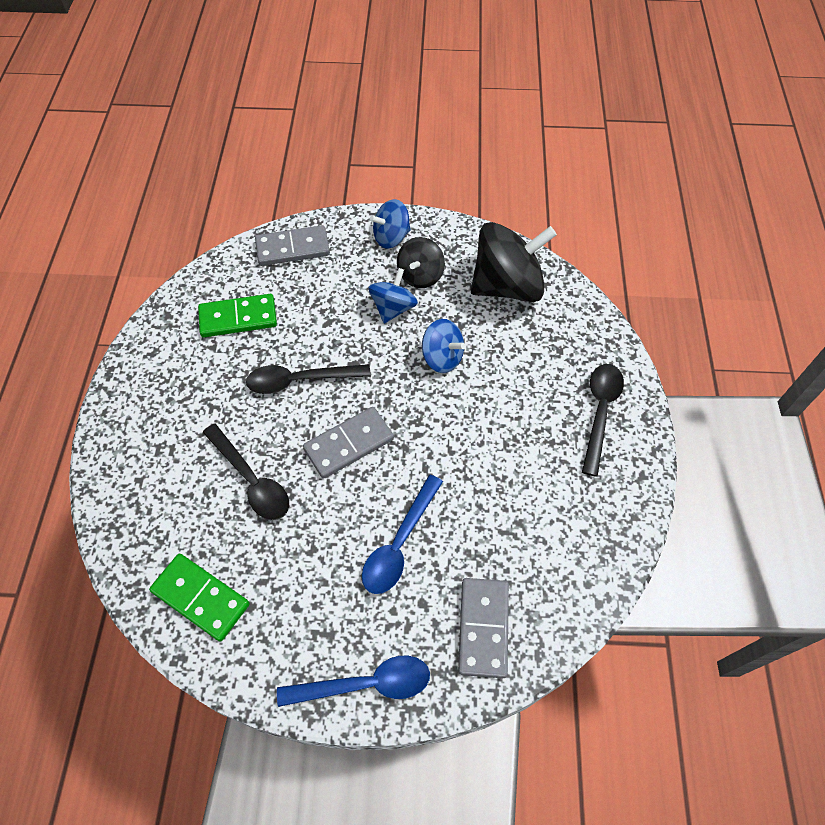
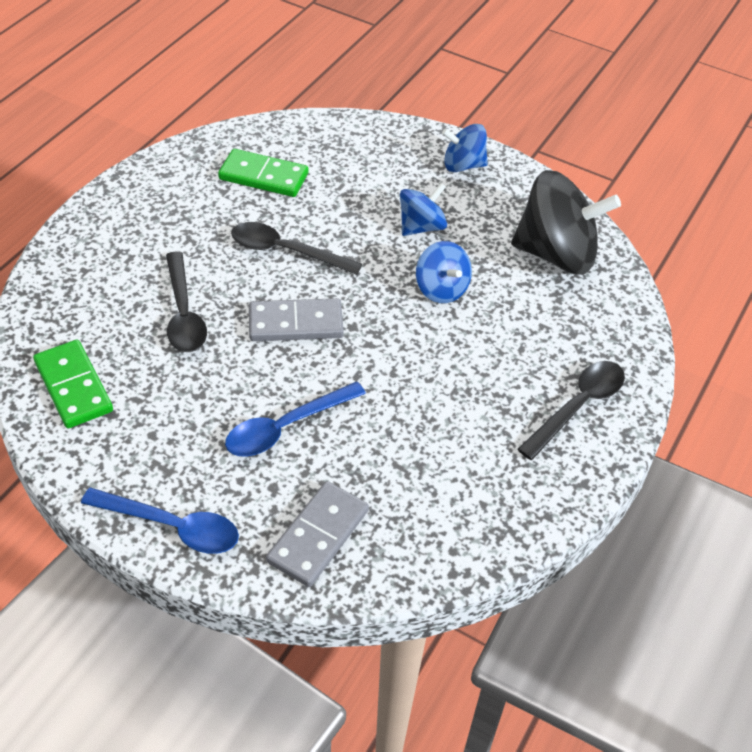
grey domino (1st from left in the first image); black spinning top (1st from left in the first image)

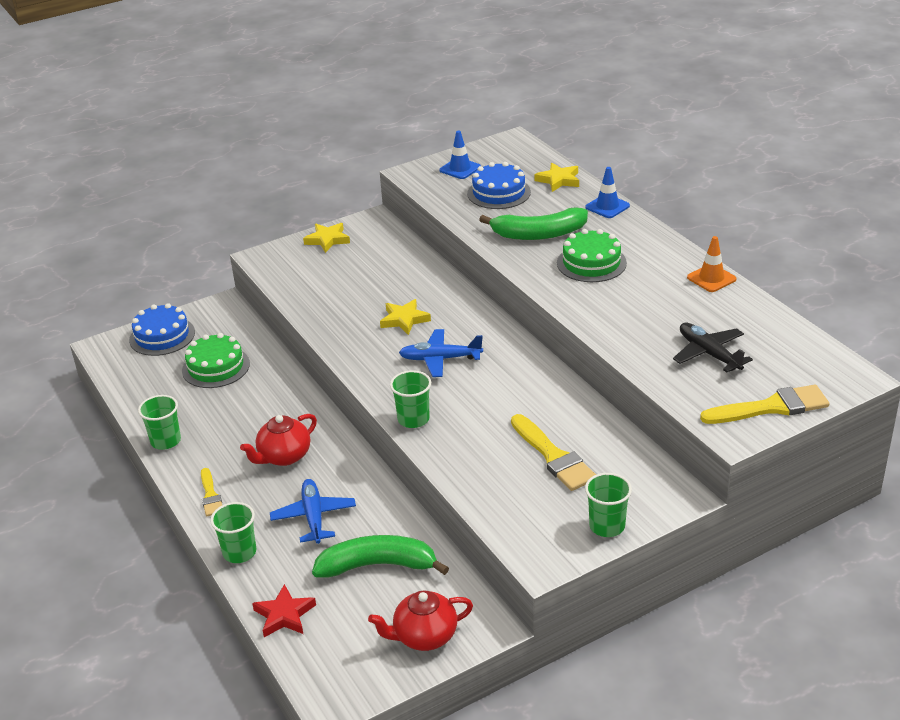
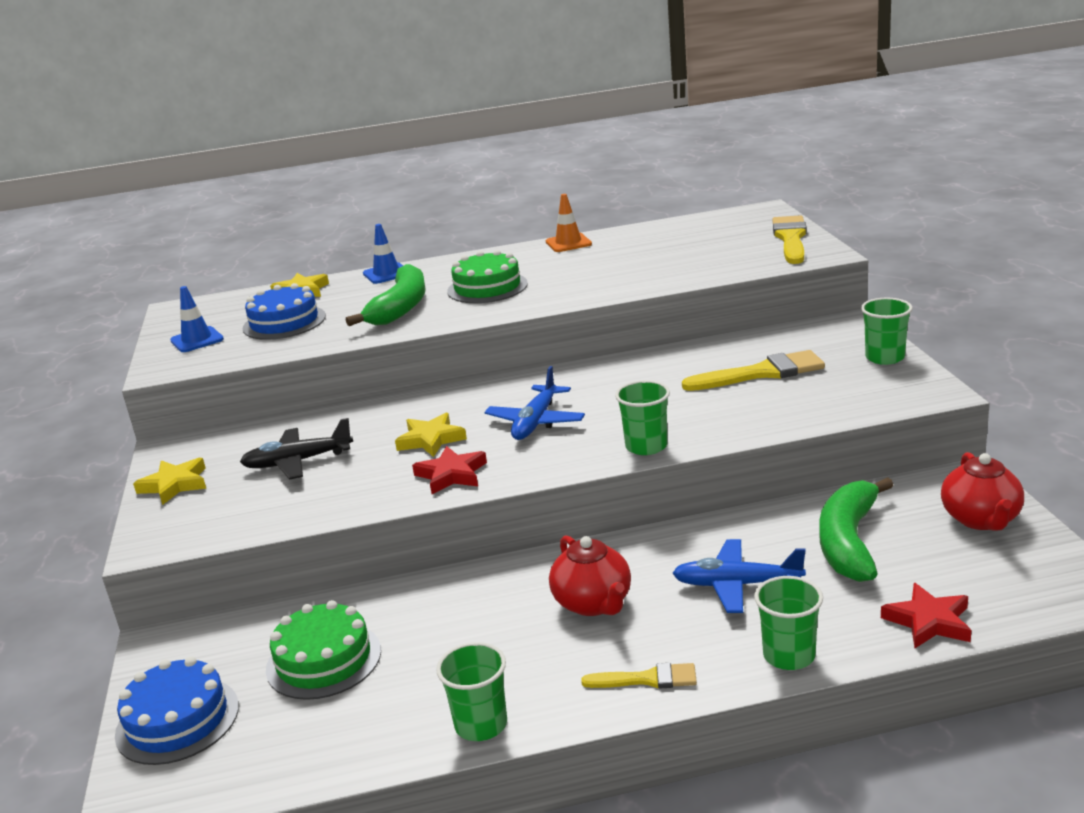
red star (1st from left); black plane

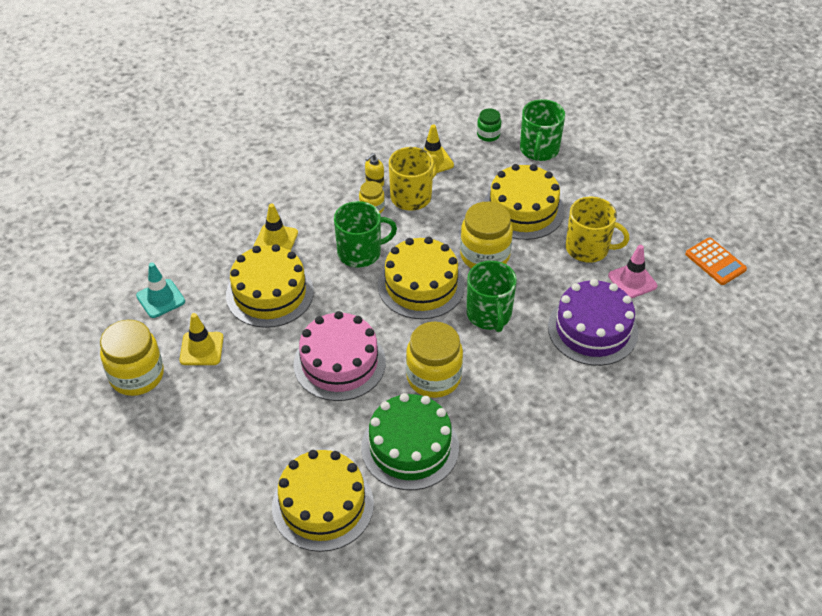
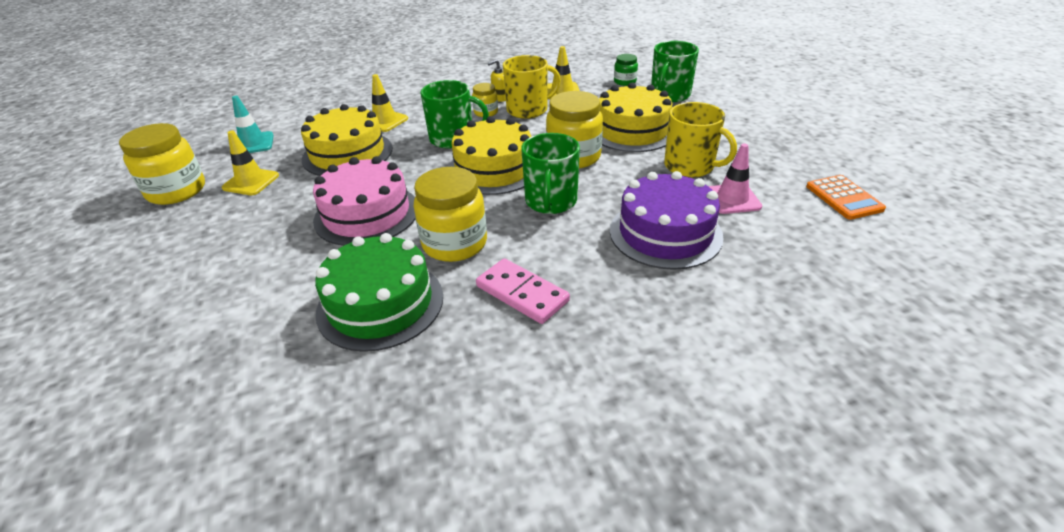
yellow cake (2nd from left in the first image); pink domino

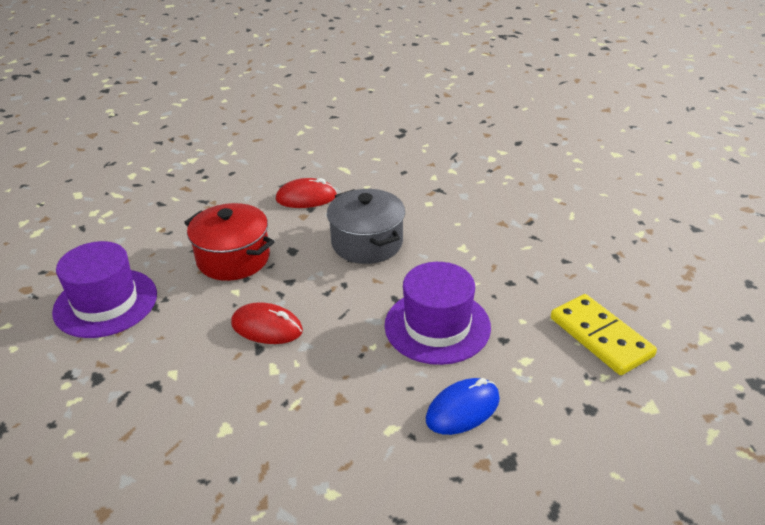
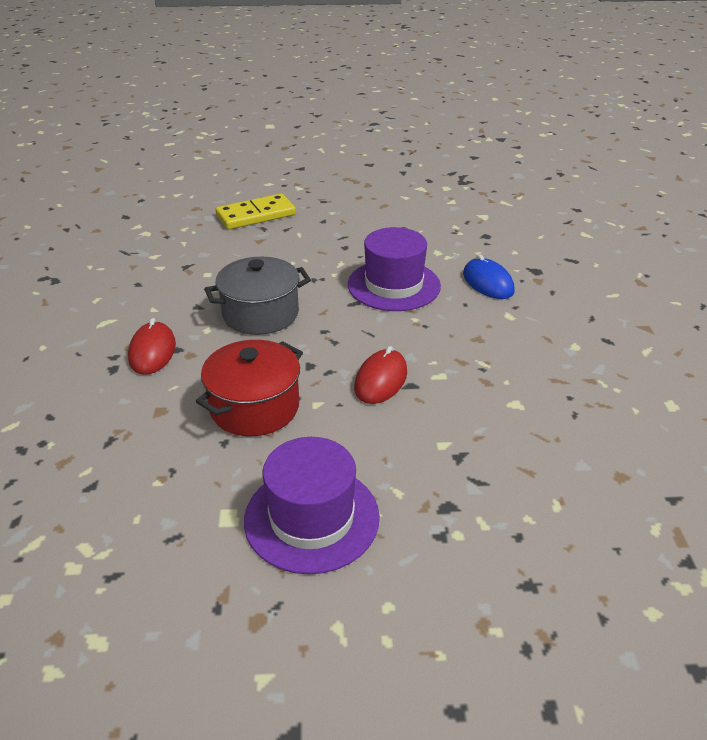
yellow domino

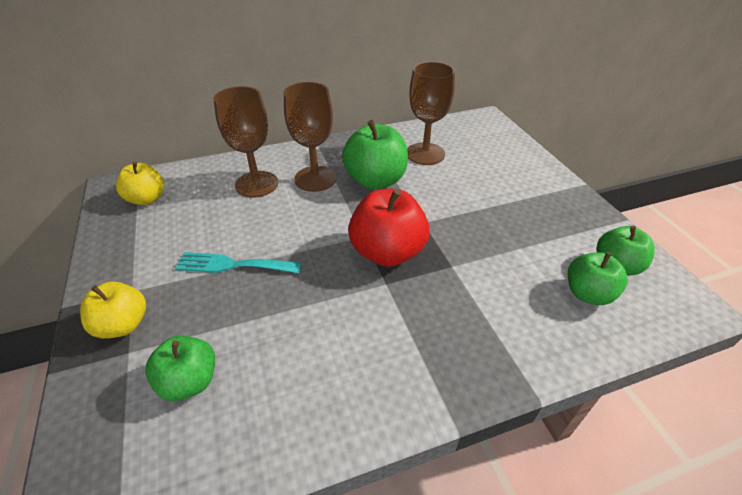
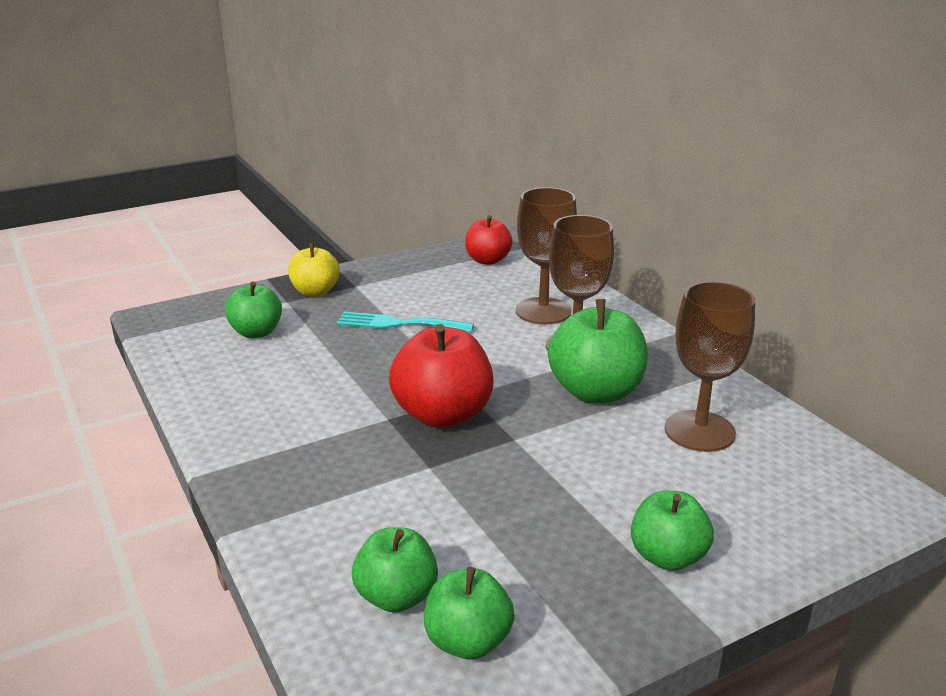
green apple (5th from left); red apple (2nd from left); turquoise fork

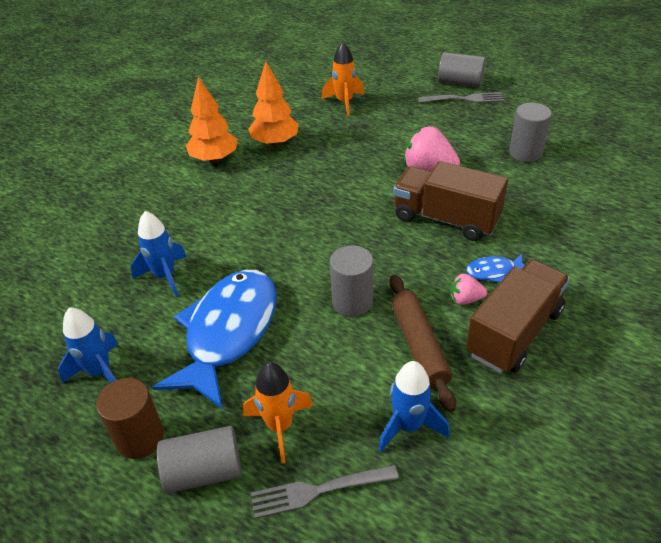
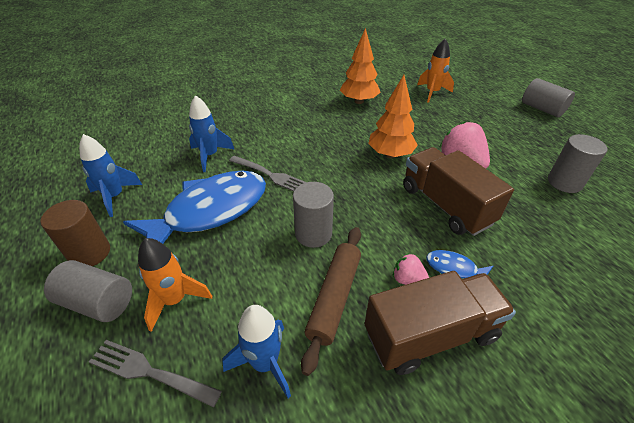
orange tree (2nd from left); grey fork (2nd from left)

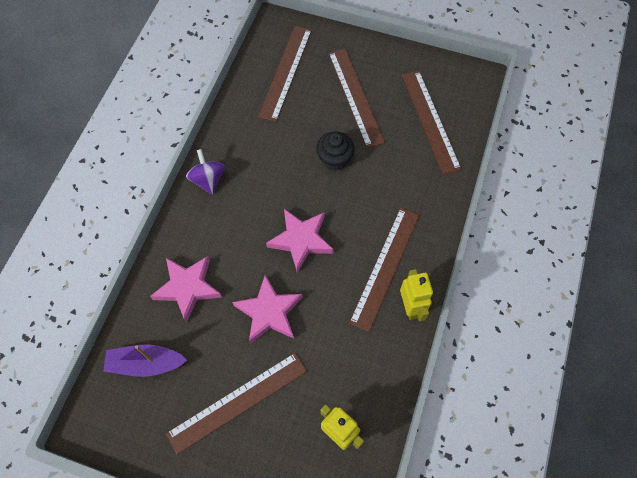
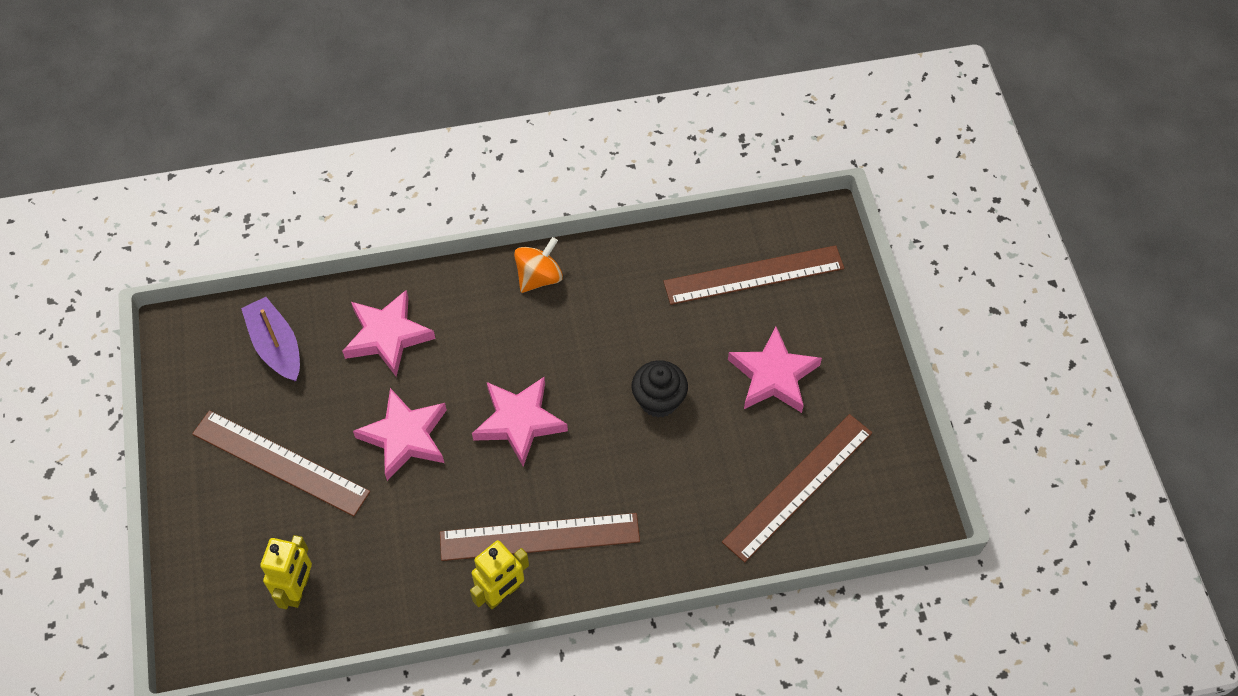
pink star (4th from left); orange spinning top

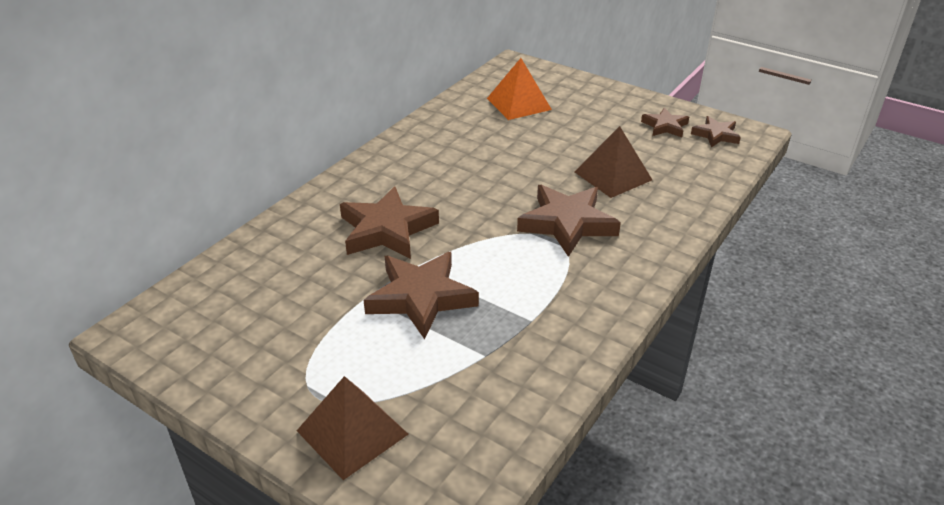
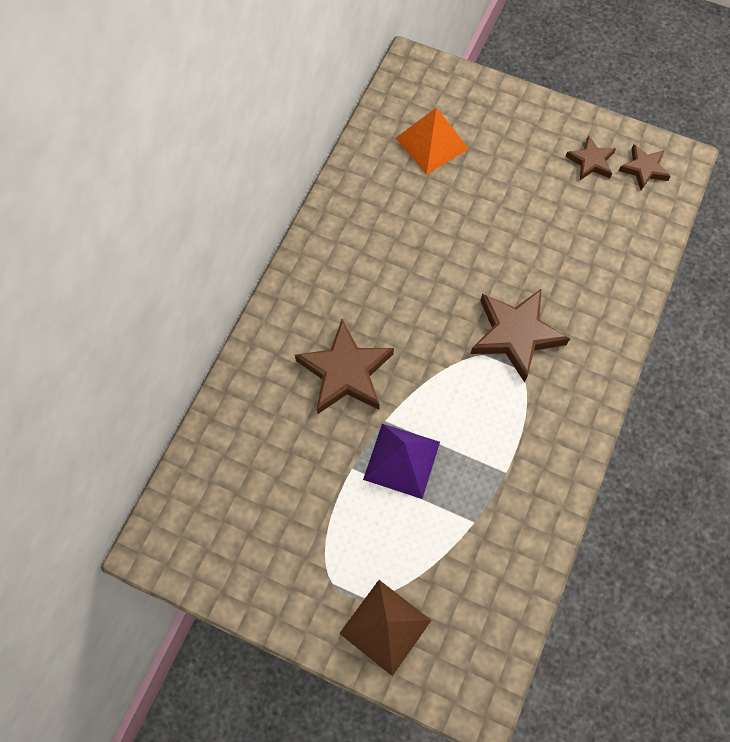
brown pyramid (2nd from left in the first image); purple pyramid

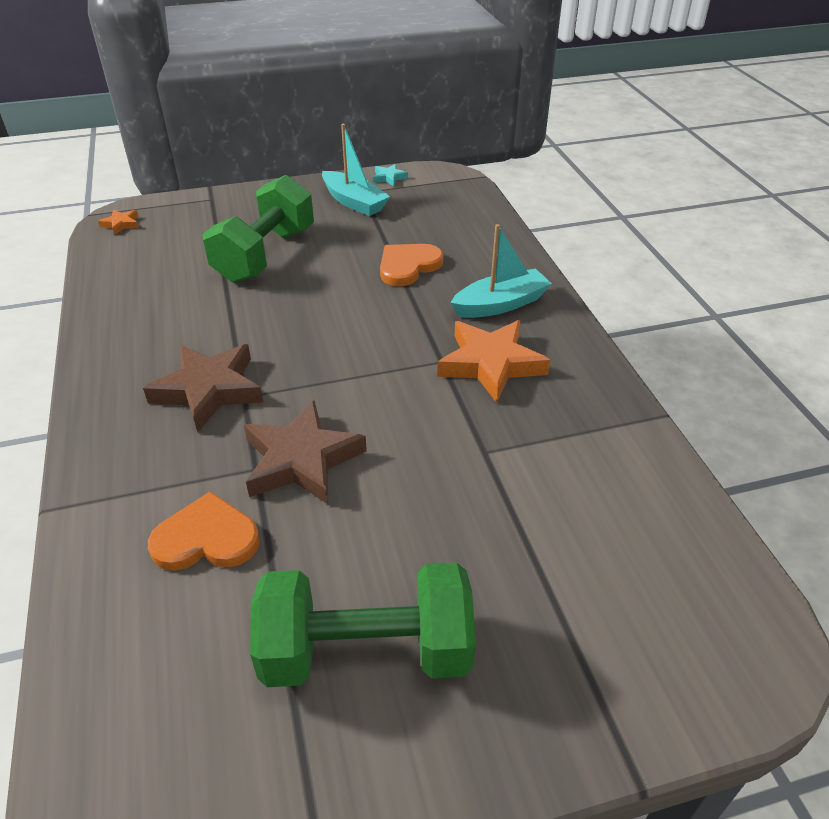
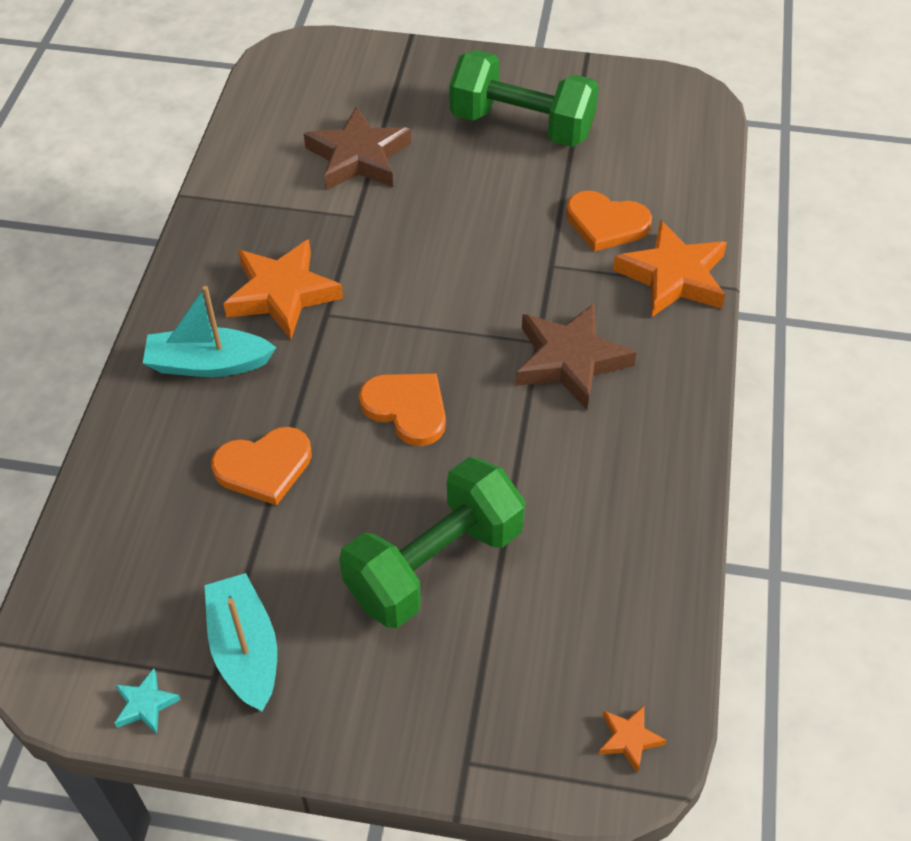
orange heart (2nd from left); orange star (3rd from left); brown star (1st from left)

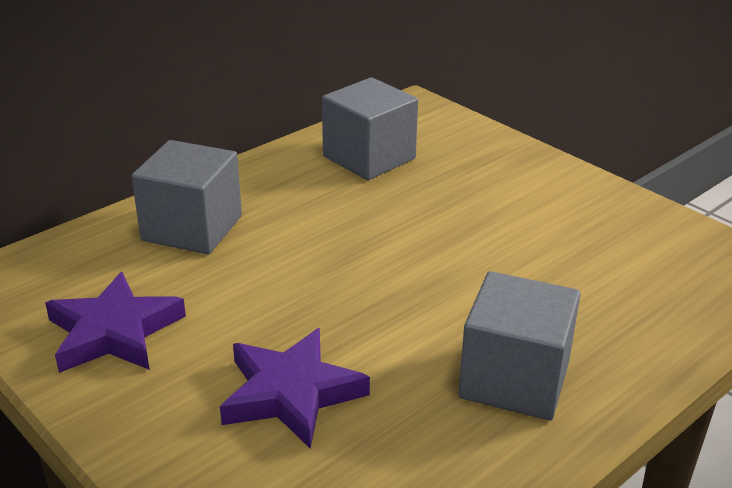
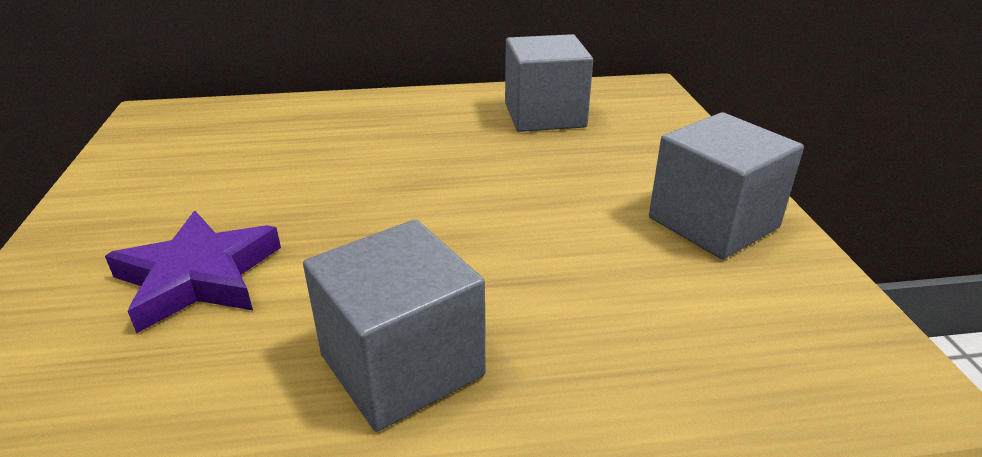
purple star (1st from left in the first image); grey cube (3rd from left)

